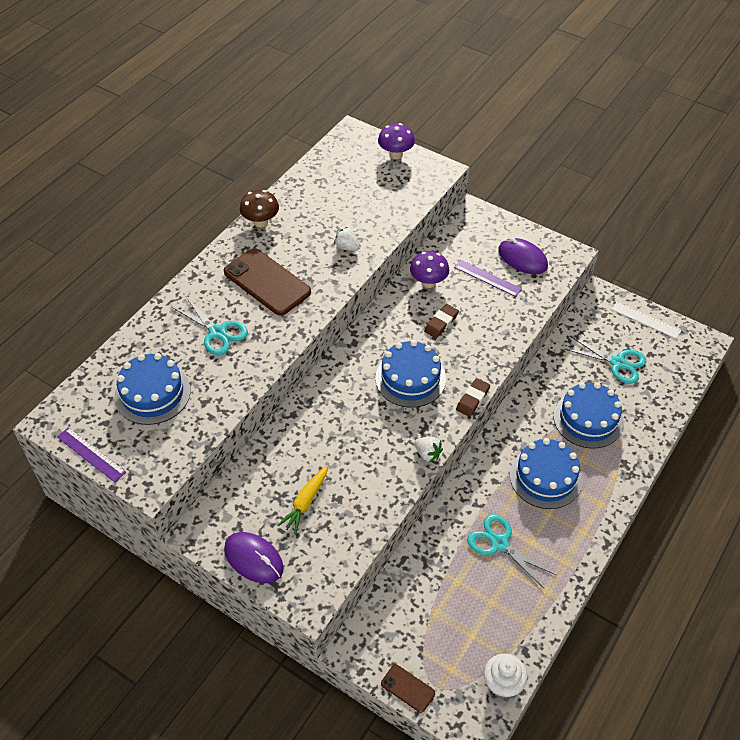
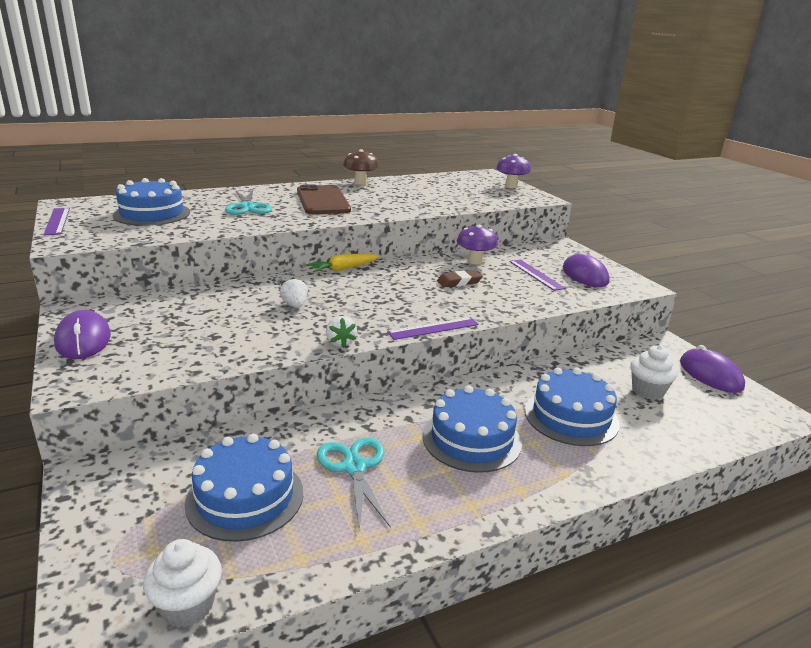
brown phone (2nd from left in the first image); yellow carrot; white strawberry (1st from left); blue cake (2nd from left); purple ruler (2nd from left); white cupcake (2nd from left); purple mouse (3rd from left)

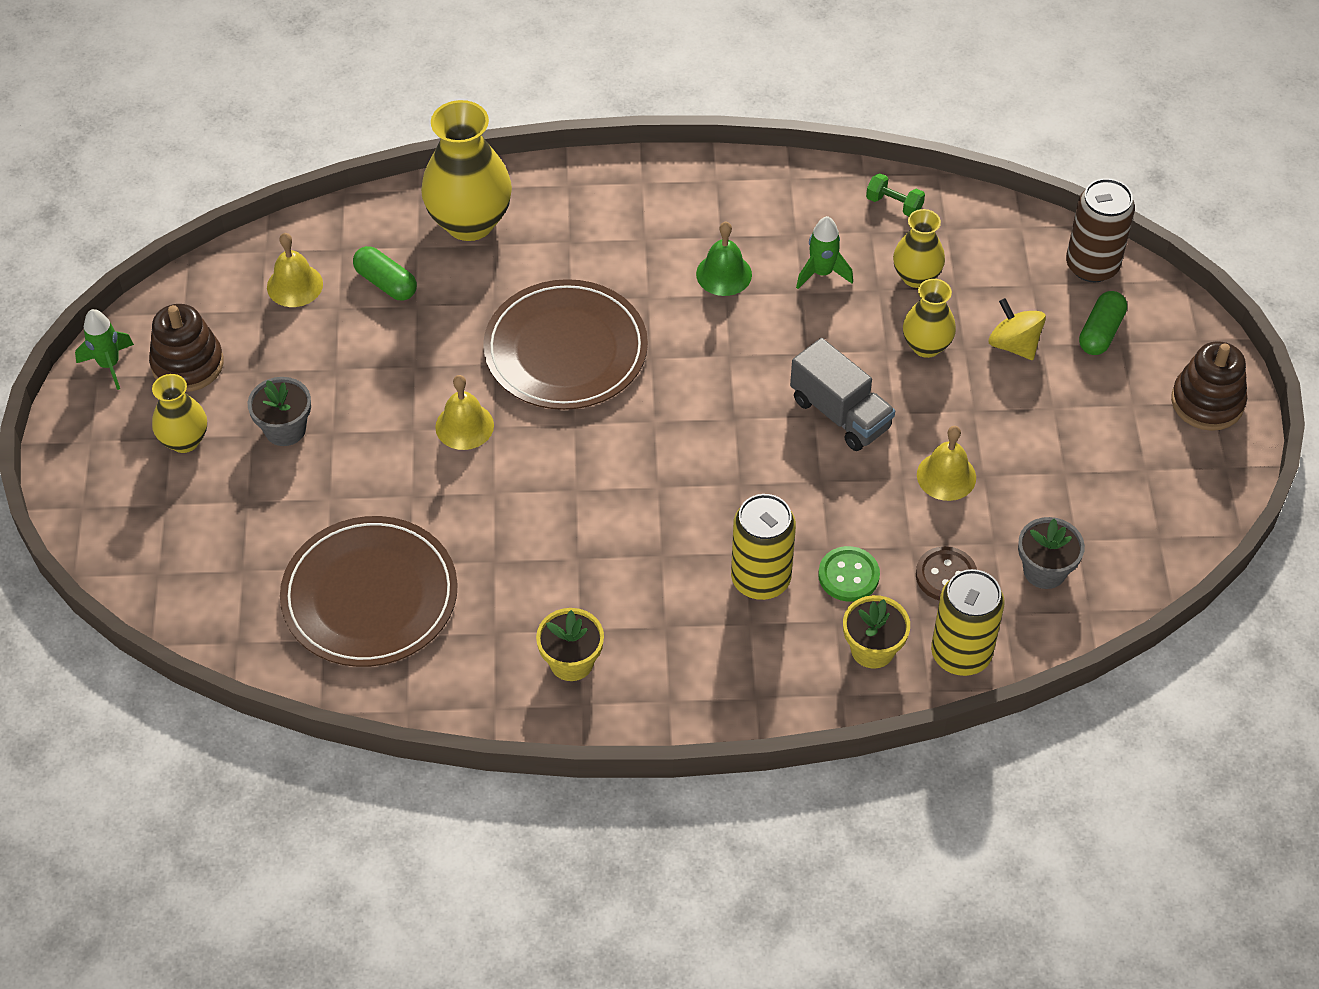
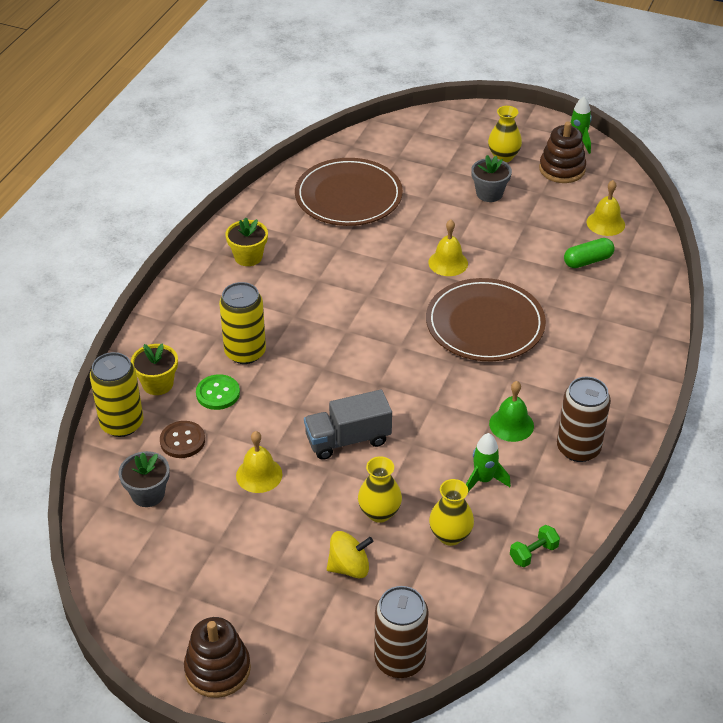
yellow vase (2nd from left in the first image); green capsule (2nd from left in the first image); brown can (2nd from left)

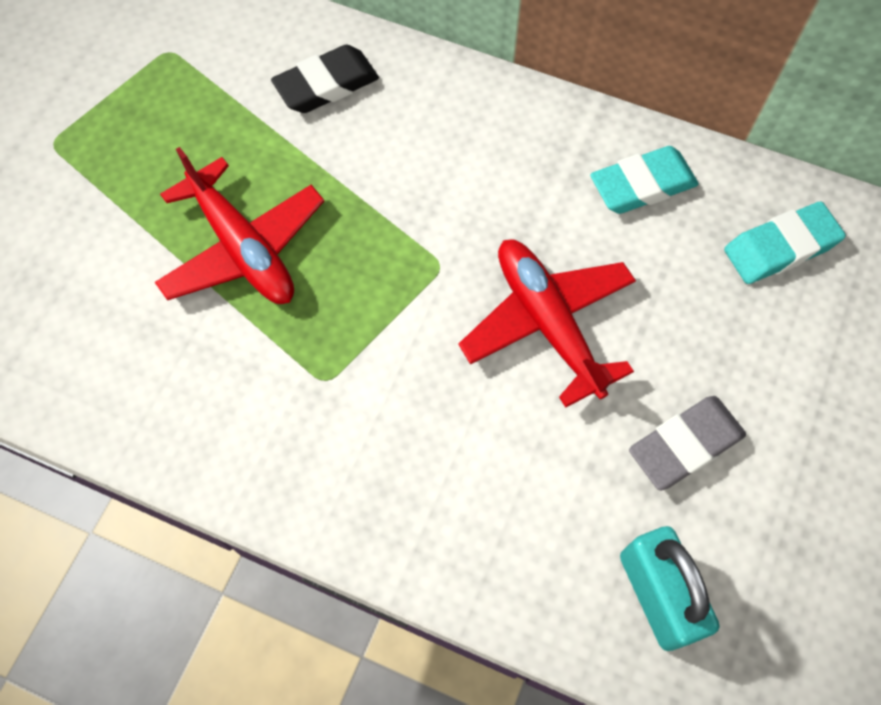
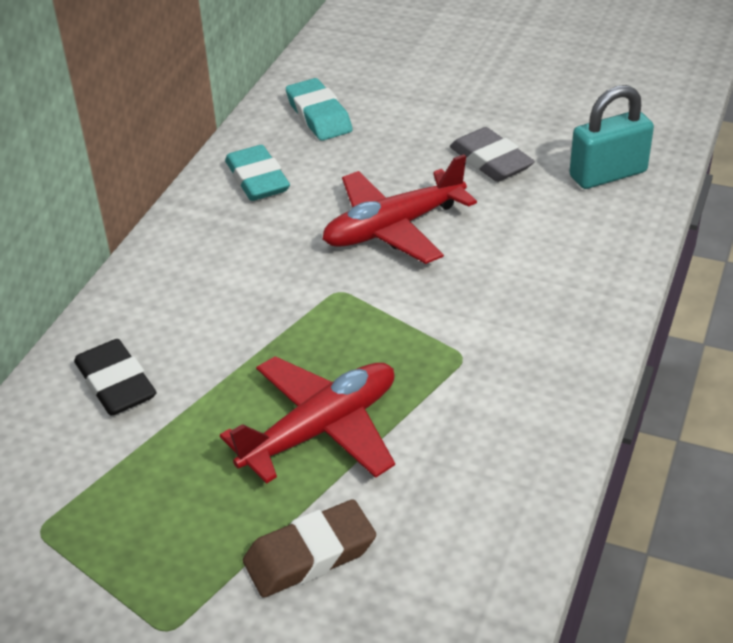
brown eraser

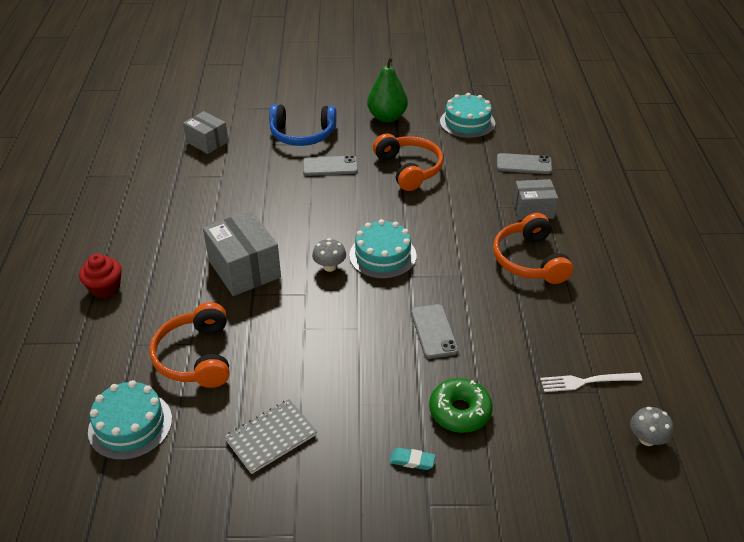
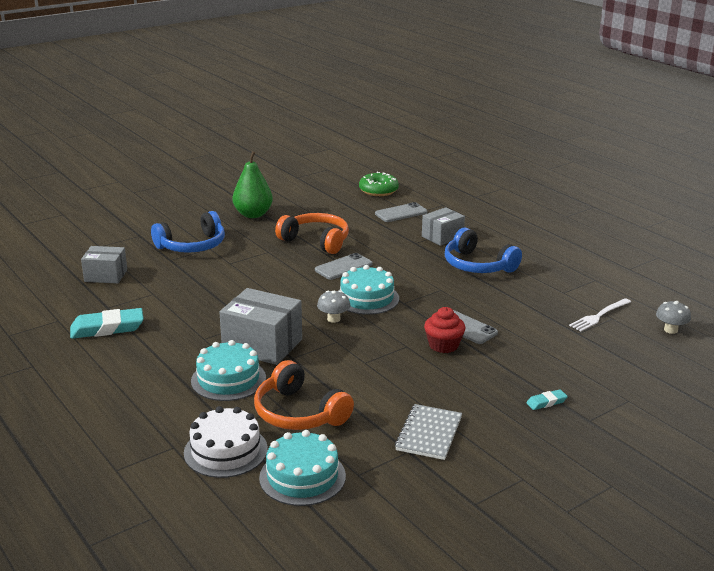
turquoise eraser (1st from left); white cake; red cupcake; grey phone (1st from left); green donut; turquoise cake (1st from left); blue headphones (2nd from left)

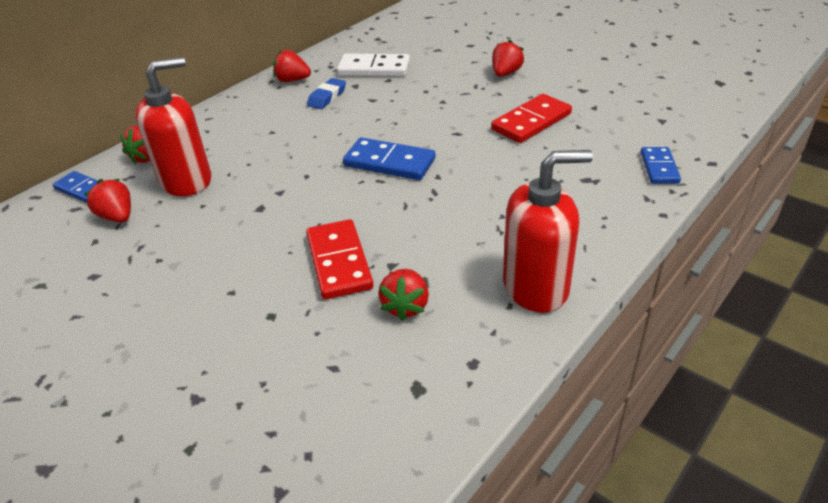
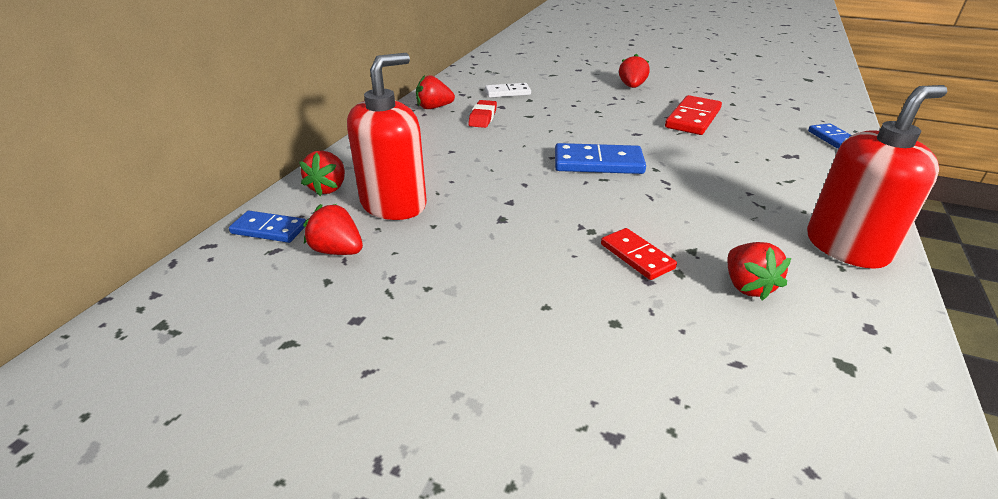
red eraser; red domino (1st from left); white domino

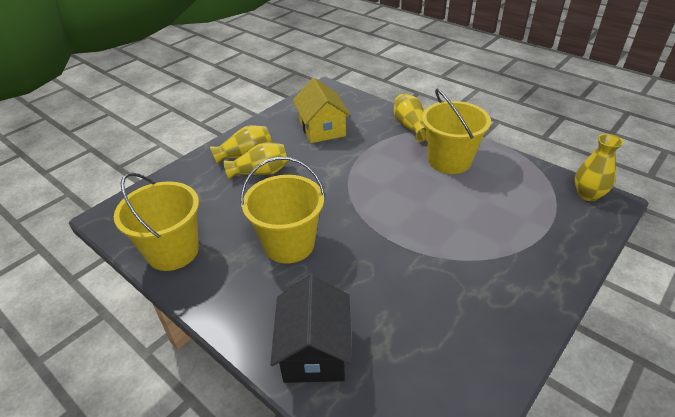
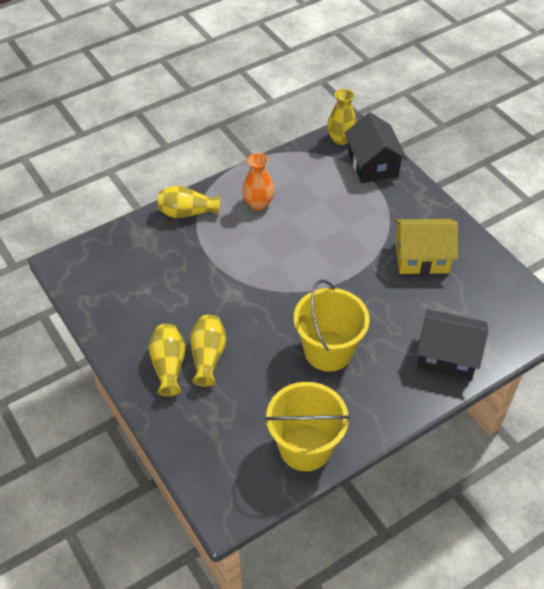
black house (1st from left); yellow house; orange vase

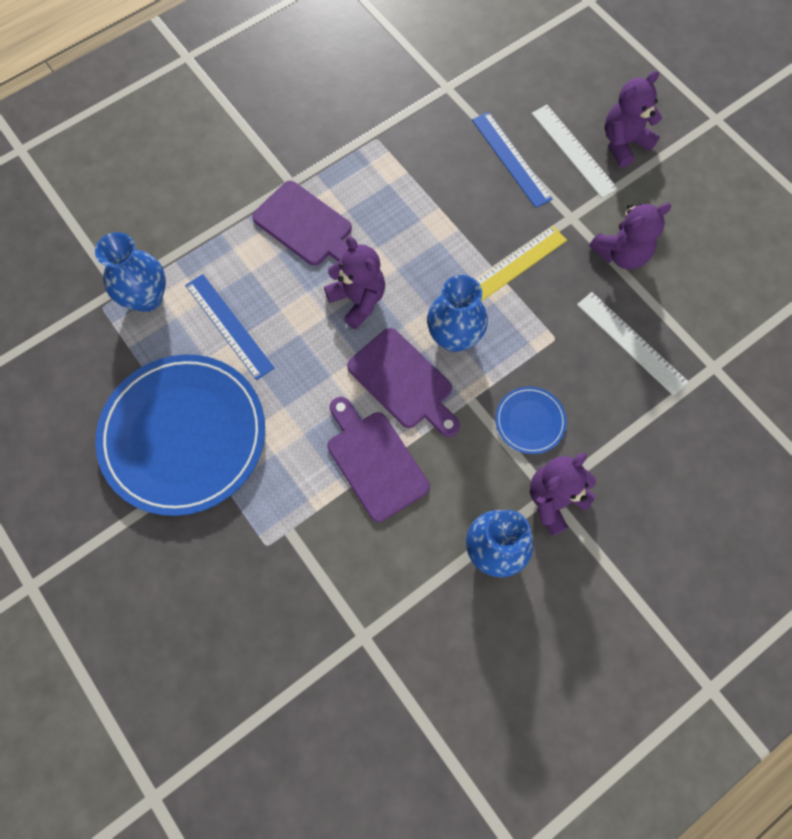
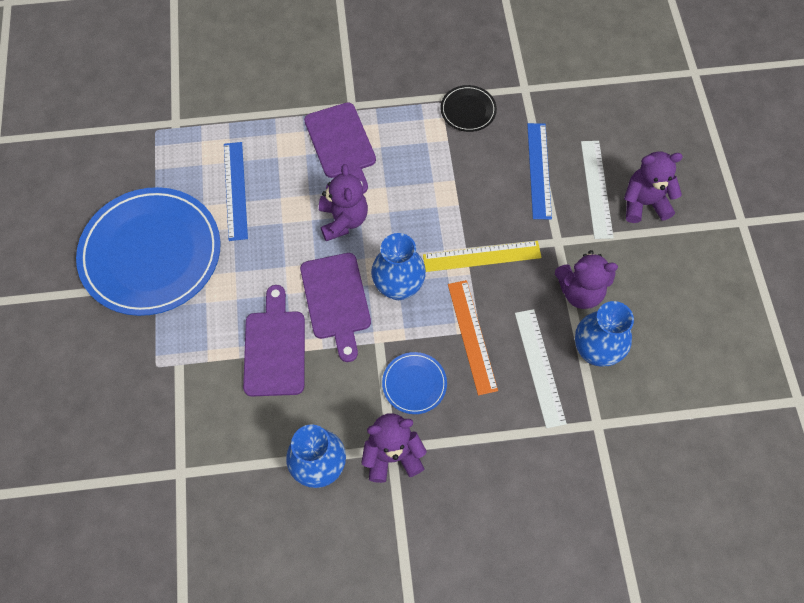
black plate; orange ruler; blue vase (3rd from left)

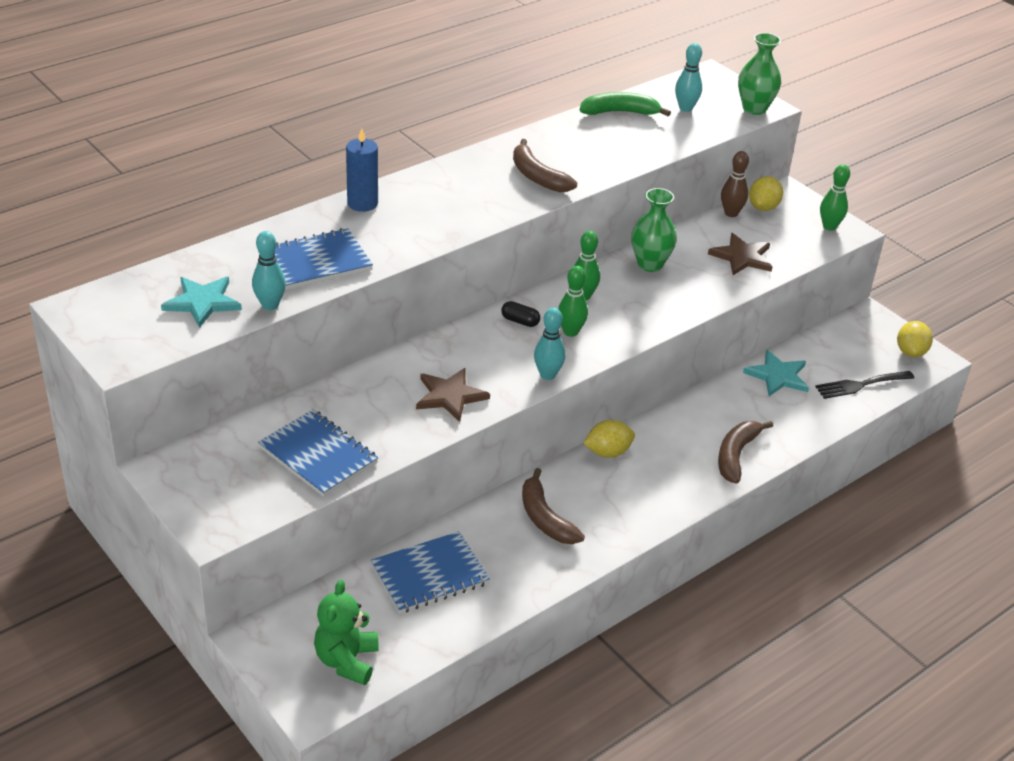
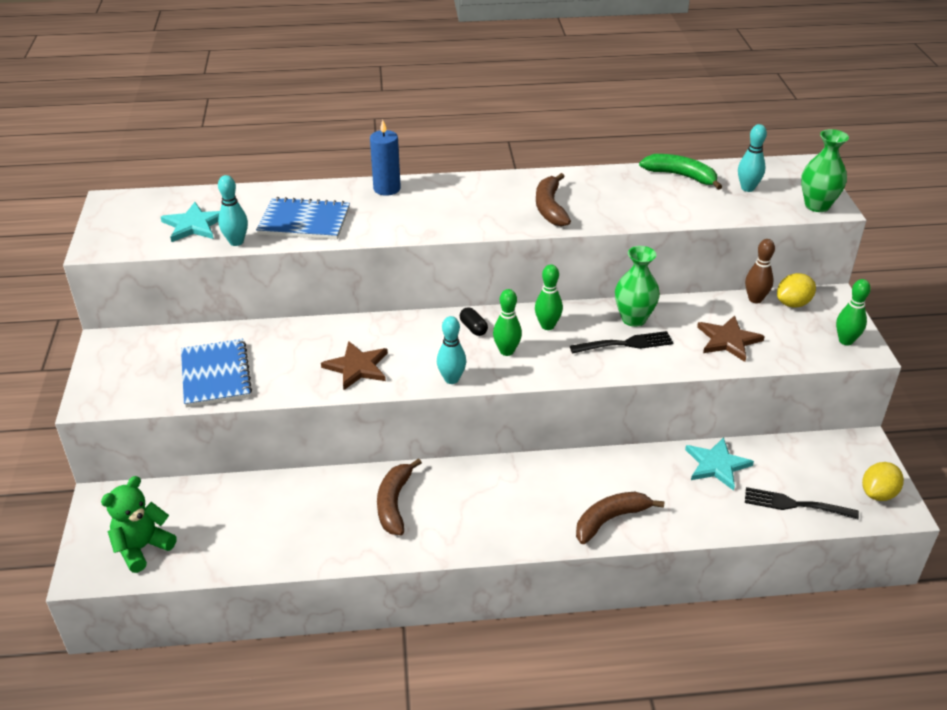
blue notebook (3rd from left in the first image); yellow lemon (1st from left in the first image); black fork (1st from left)

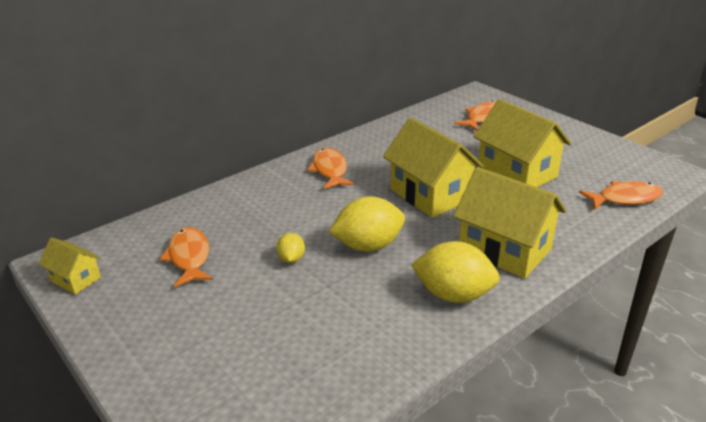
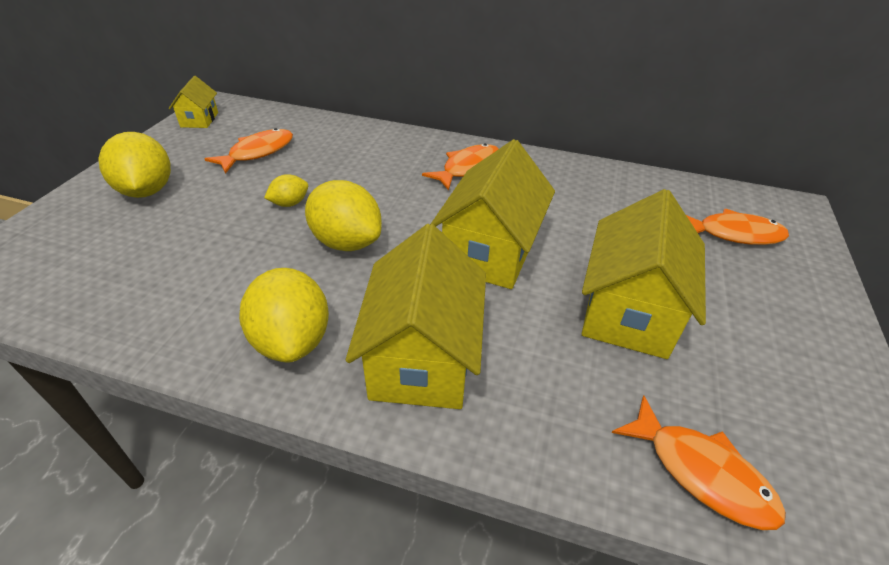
yellow lemon (1st from left)

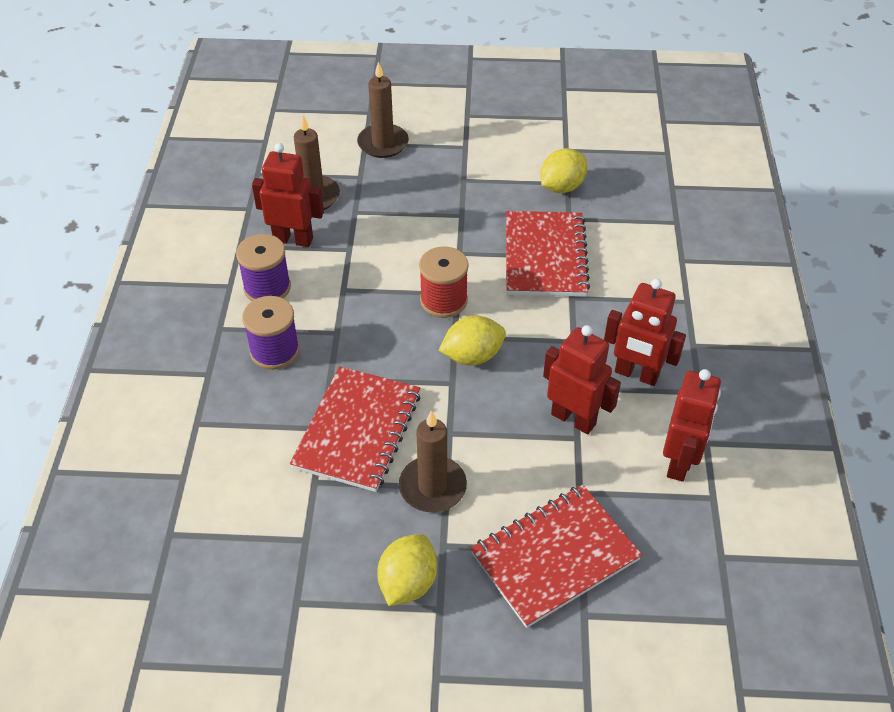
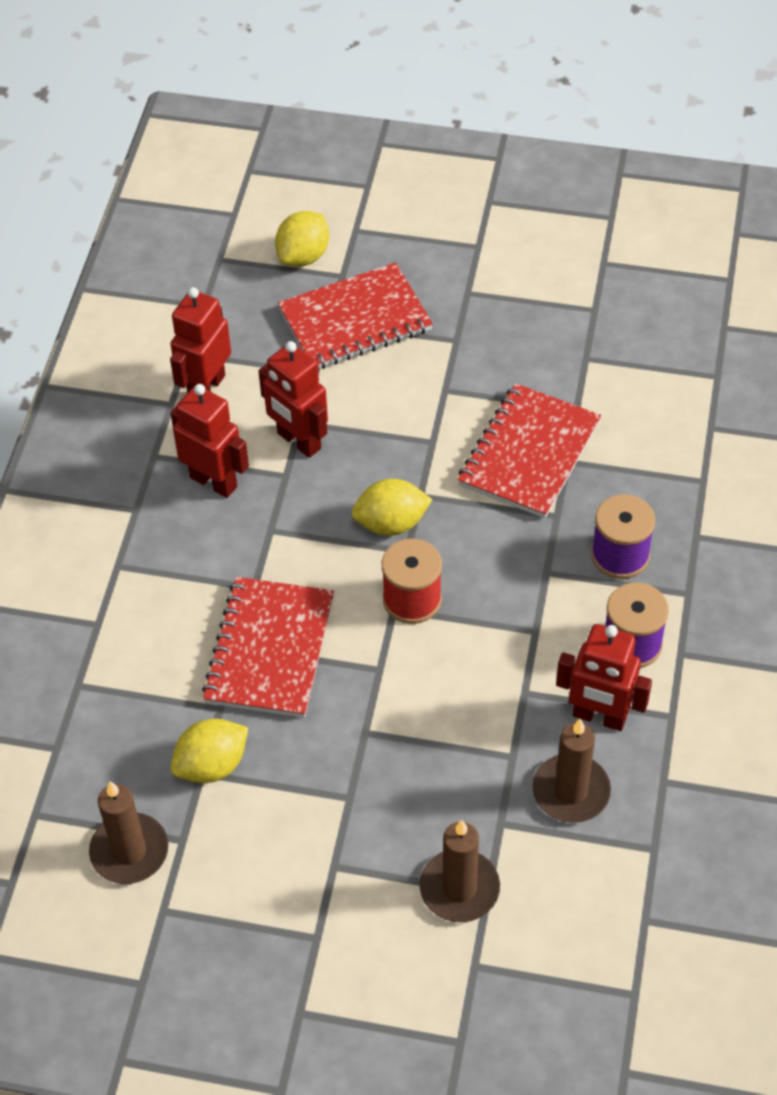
yellow lemon (2nd from left); brown candle (1st from left)

